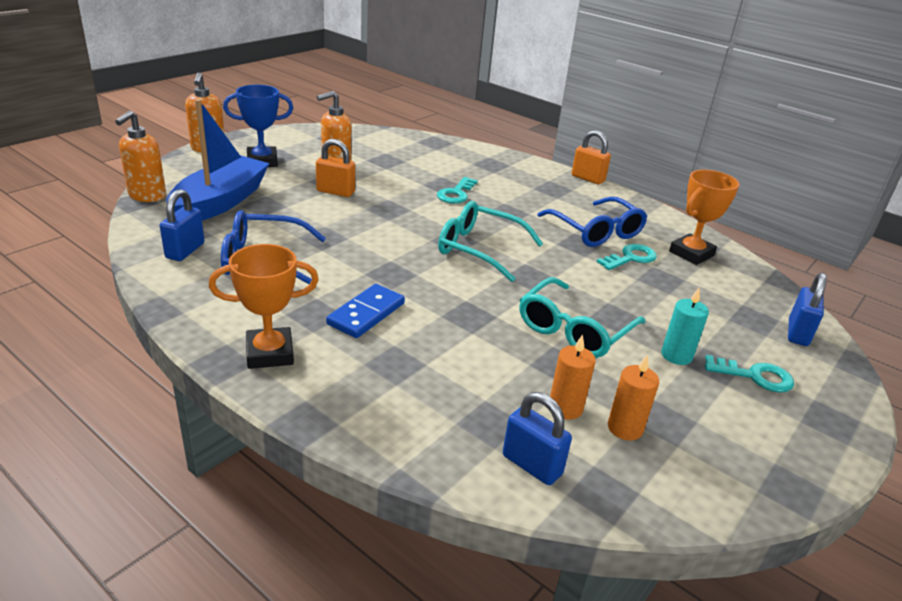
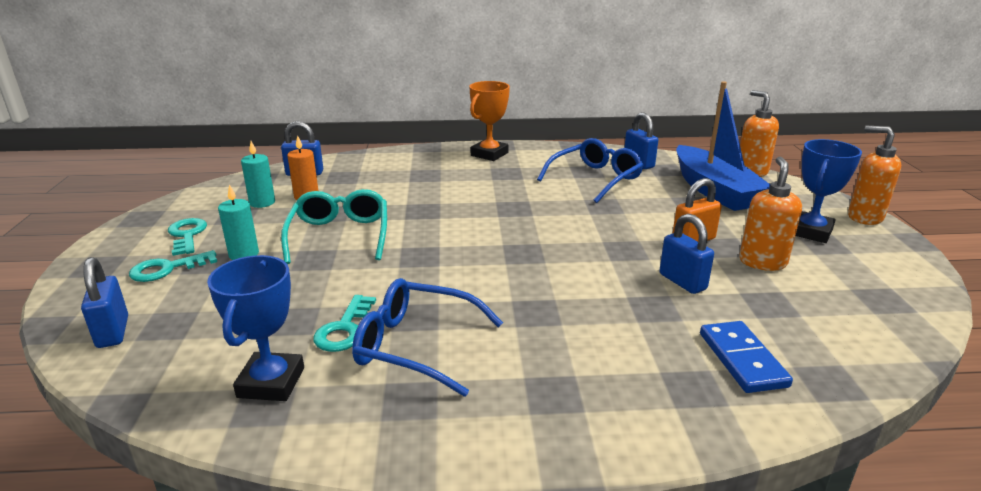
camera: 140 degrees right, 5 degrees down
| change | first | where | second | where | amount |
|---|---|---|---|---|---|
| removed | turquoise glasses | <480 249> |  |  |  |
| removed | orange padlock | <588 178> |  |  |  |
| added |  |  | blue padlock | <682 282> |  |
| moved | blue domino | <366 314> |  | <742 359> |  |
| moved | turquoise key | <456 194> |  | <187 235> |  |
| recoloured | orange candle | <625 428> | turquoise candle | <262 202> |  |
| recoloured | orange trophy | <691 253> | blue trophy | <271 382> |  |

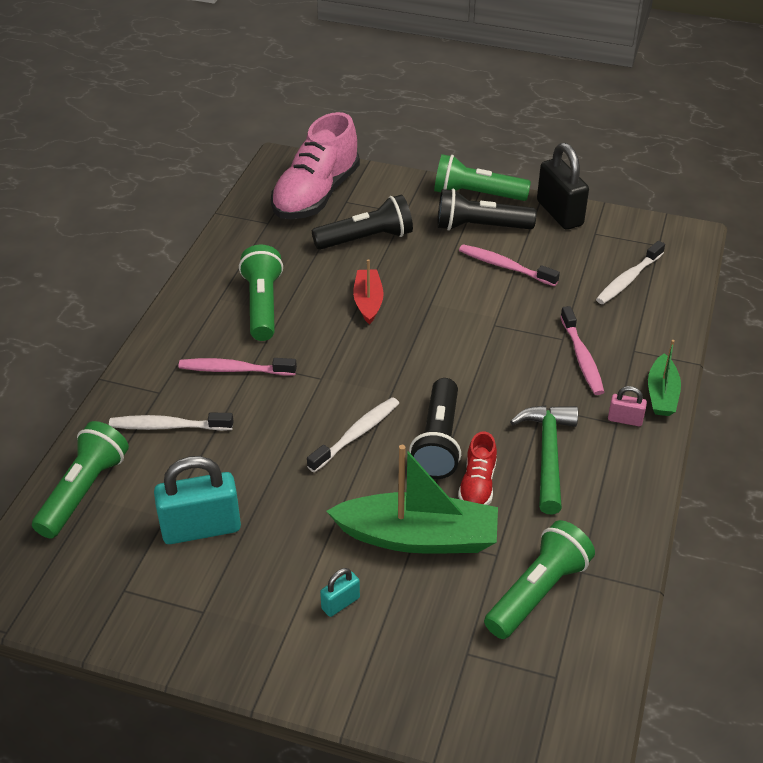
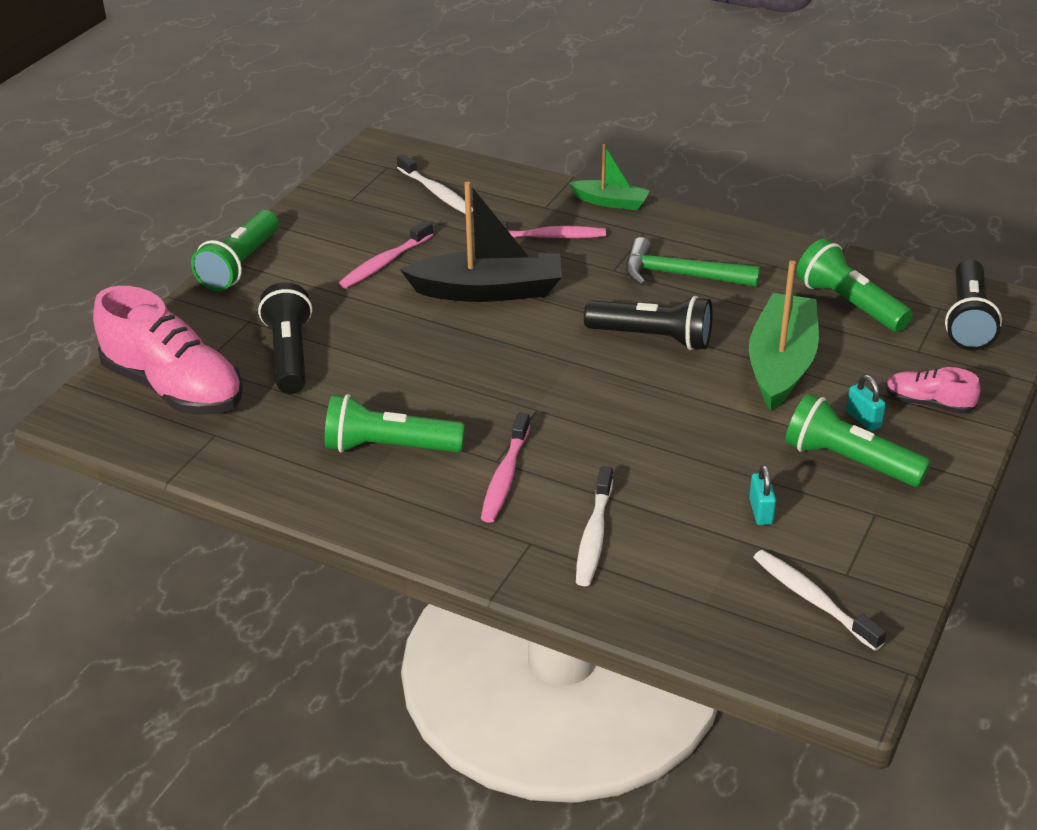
camera: 80 degrees left, 5 degrees down
| change | first | where | second | where | amount |
|---|---|---|---|---|---|
| removed | red boat | <368 302> |  |  |  |
| removed | red shoe | <477 485> |  |  |  |
| removed | black padlock | <559 213> |  |  |  |
| removed | pink padlock | <625 420> |  |  |  |
| added |  |  | black boat | <488 290> |  |
| added |  |  | pink shoe | <928 403> |  |
| moved | green flashlight | <84 491> |  | <848 461> |  |
| moved | white toothbrush | <357 434> |  | <812 599> |  |
| moved | black flashlight | <480 227> |  | <968 320> |  |
| resized | turquoise padlock | <201 528> |  | <761 511> | x0.48 |

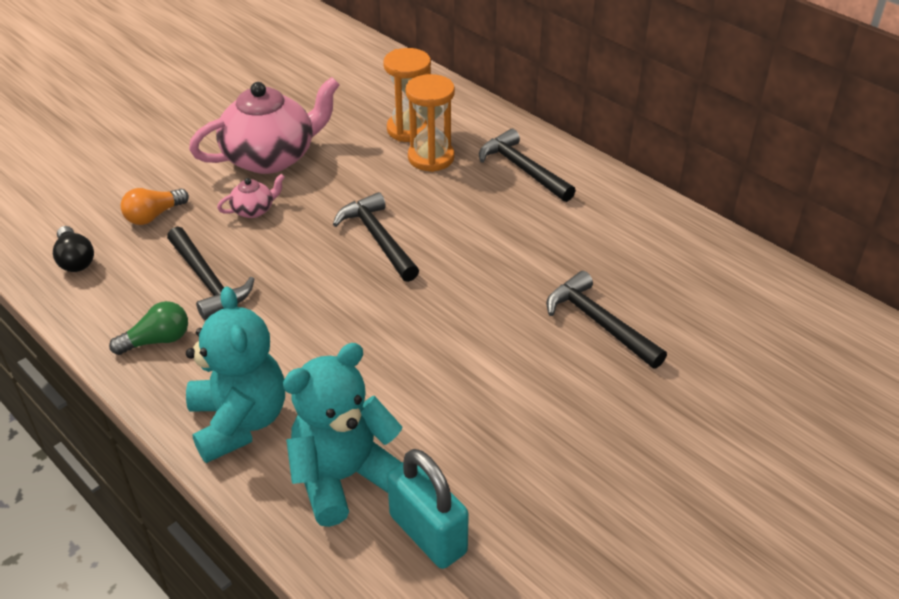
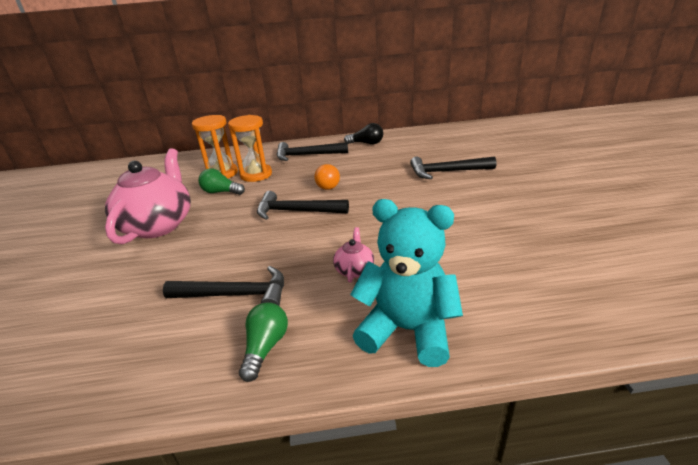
camera: 50 degrees left, 10 degrees down
| change | first | where | second | where | amount |
|---|---|---|---|---|---|
| removed | turquoise teddy bear | <344 477> |  |  |  |
| removed | turquoise padlock | <428 534> |  |  |  |
| added |  |  | green light bulb | <221 192> |  |
| moved | black light bulb | <75 260> |  | <366 143> |  |
| moved | orange light bulb | <154 216> |  | <328 184> |  |
| moved | pink teapot | <254 210> |  | <354 269> |  |

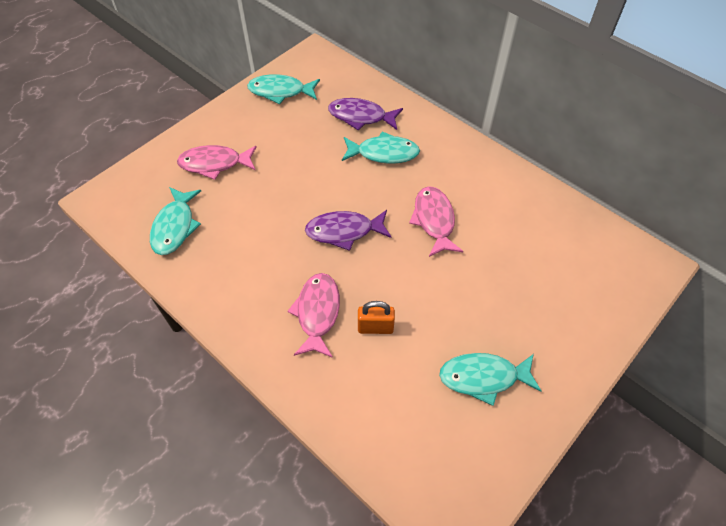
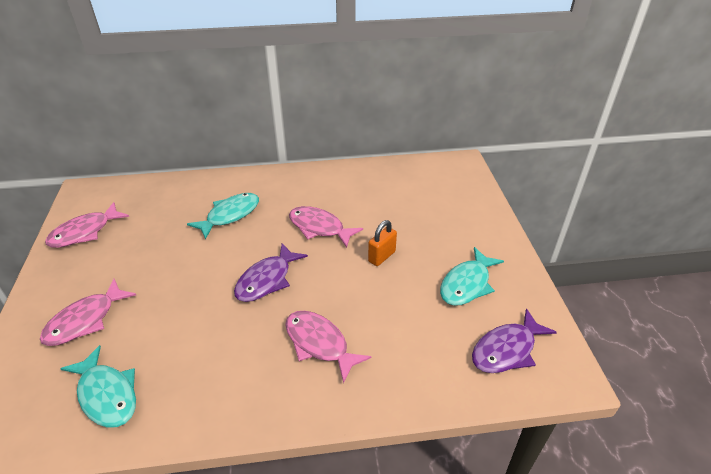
camera: 50 degrees left, 15 degrees down
| change | first | where | second | where | amount |
|---|---|---|---|---|---|
| moved | purple fish | <361 117> |  | <507 350> |  |
| moved | orange padlock | <375 328> |  | <381 256> |  |
| recoloured | turquoise fish | <280 91> | pink fish | <85 232> |  |

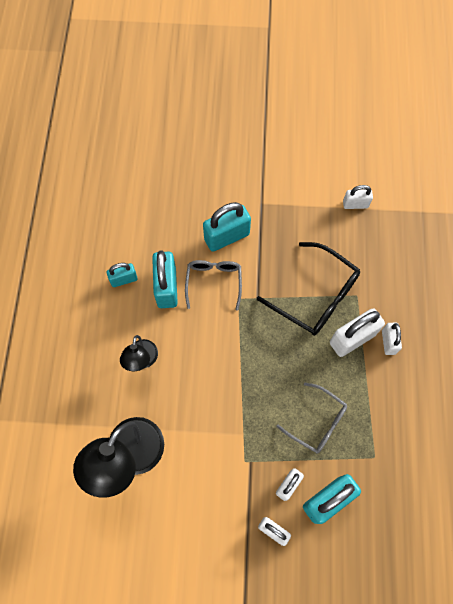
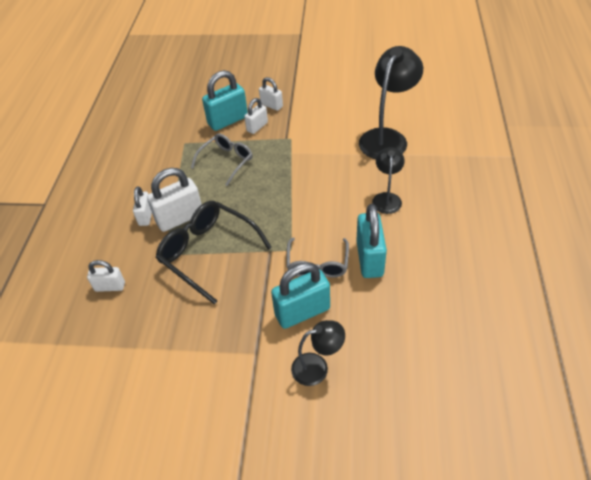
camera: 175 degrees left, 20 degrees down
| change | first | where | second | where | amount |
|---|---|---|---|---|---|
| removed | turquoise padlock | <124 279> |  |  |  |
| added |  |  | black lamp | <317 367> |  |
| moved | white padlock | <355 204> |  | <110 286> |  |
| turned | grey glasses | <317 422> |  | <226 161> | 90 degrees clockwise |

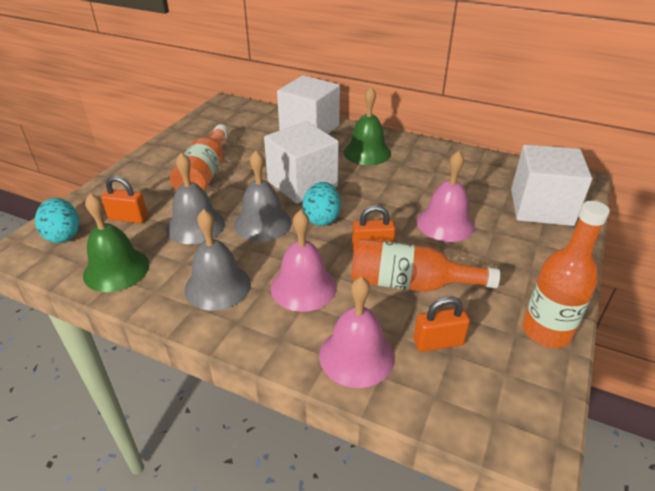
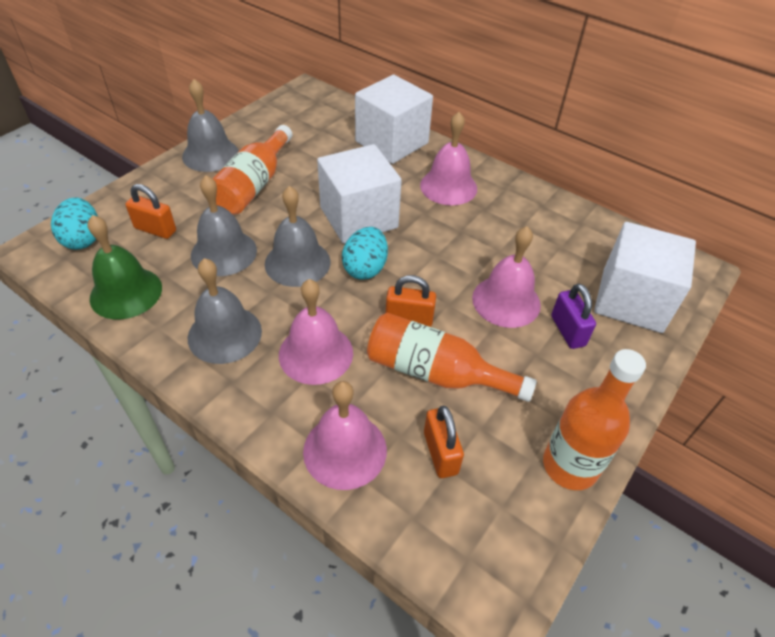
camera: 10 degrees right, 10 degrees up
| change | first | where | second | where | amount |
|---|---|---|---|---|---|
| added |  |  | grey bell | <210 154> |  |
| added |  |  | purple padlock | <567 331> |  |
| recoloured | green bell | <367 152> | pink bell | <448 186> |  |
| turned | orange padlock | <438 342> |  | <440 453> | 75 degrees clockwise |

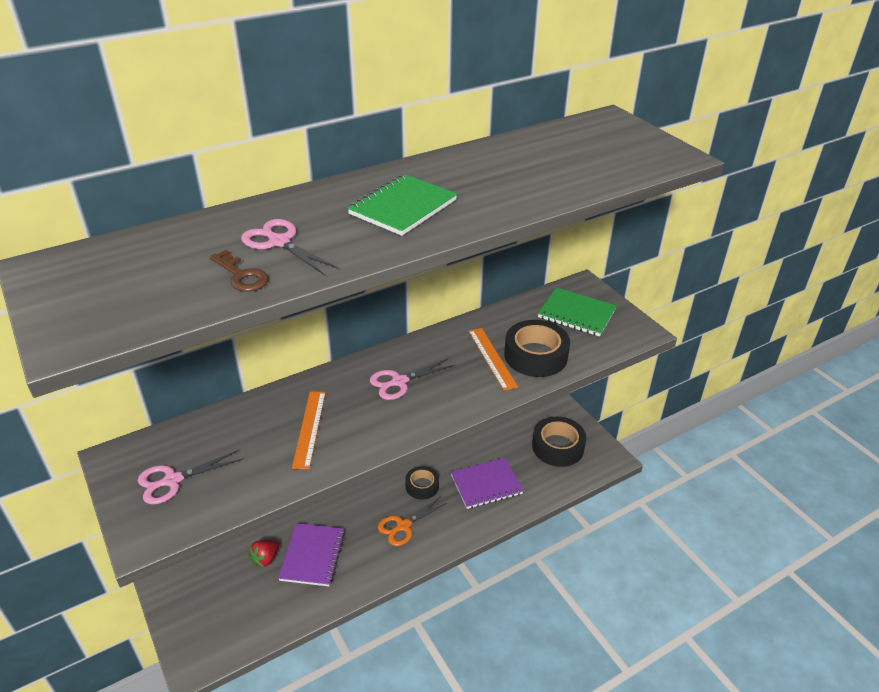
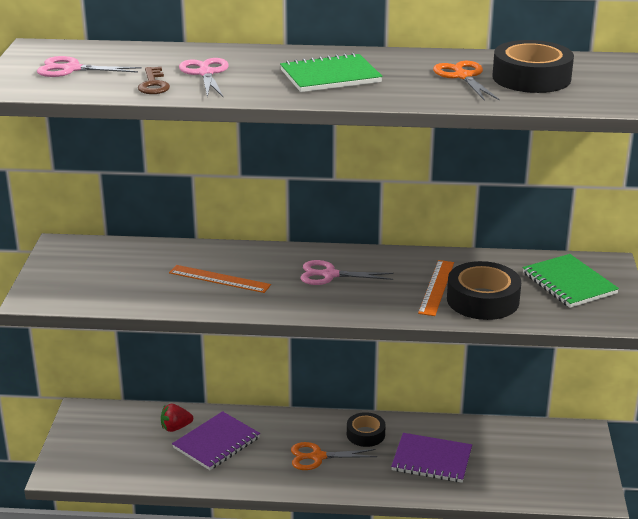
camera: 35 degrees right, 10 degrees down
| change | first | where | second | where | amount |
|---|---|---|---|---|---|
| added |  |  | orange scissors | <463 76> |  |
| moved | pink scissors | <173 480> |  | <72 69> |  |
| moved | black tape | <558 447> |  | <531 78> |  |
| turned | orange ruler | <309 428> |  | <219 279> | 75 degrees clockwise |

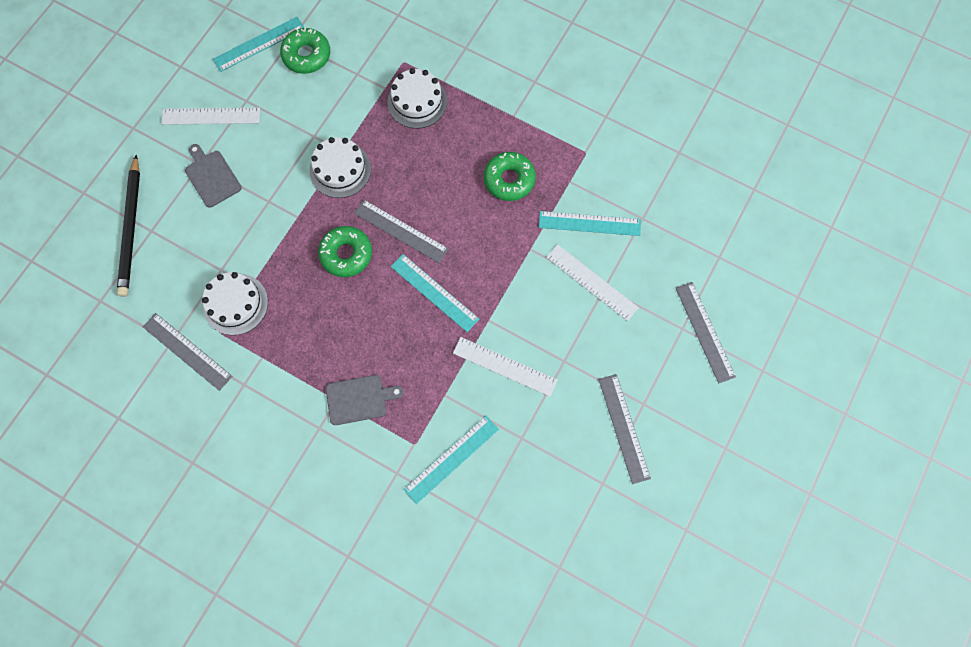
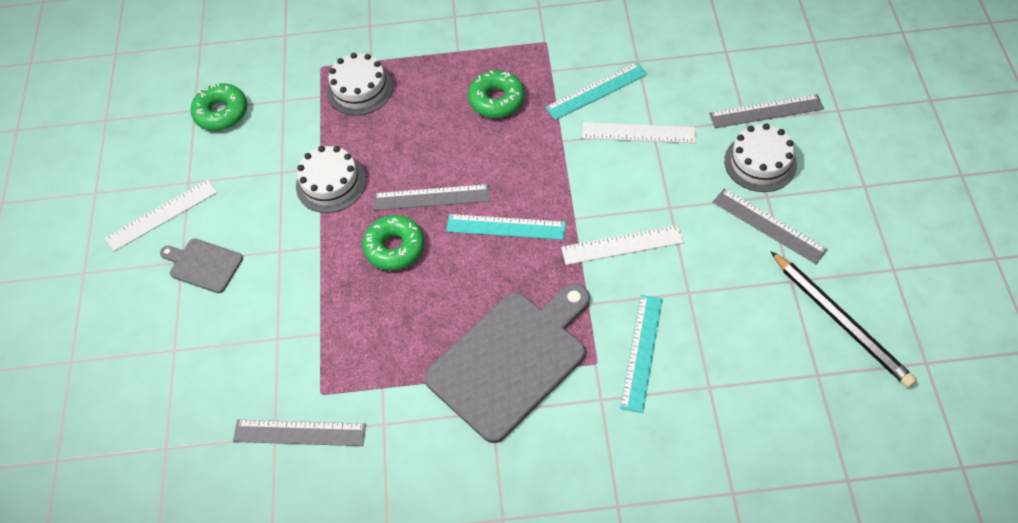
camera: 30 degrees left, 15 degrees down
| change | first | where | second | where | amount |
|---|---|---|---|---|---|
| removed | turquoise ruler | <259 44> |  |  |  |
| moved | black pencil | <131 228> |  | <841 321> |  |
| moved | white cake | <235 304> |  | <760 162> |  |
| turned | grey ruler | <705 332> |  | <766 111> | 45 degrees counterclockwise |
| resized | grey cutting board | <359 399> |  | <511 360> | x2.07 |

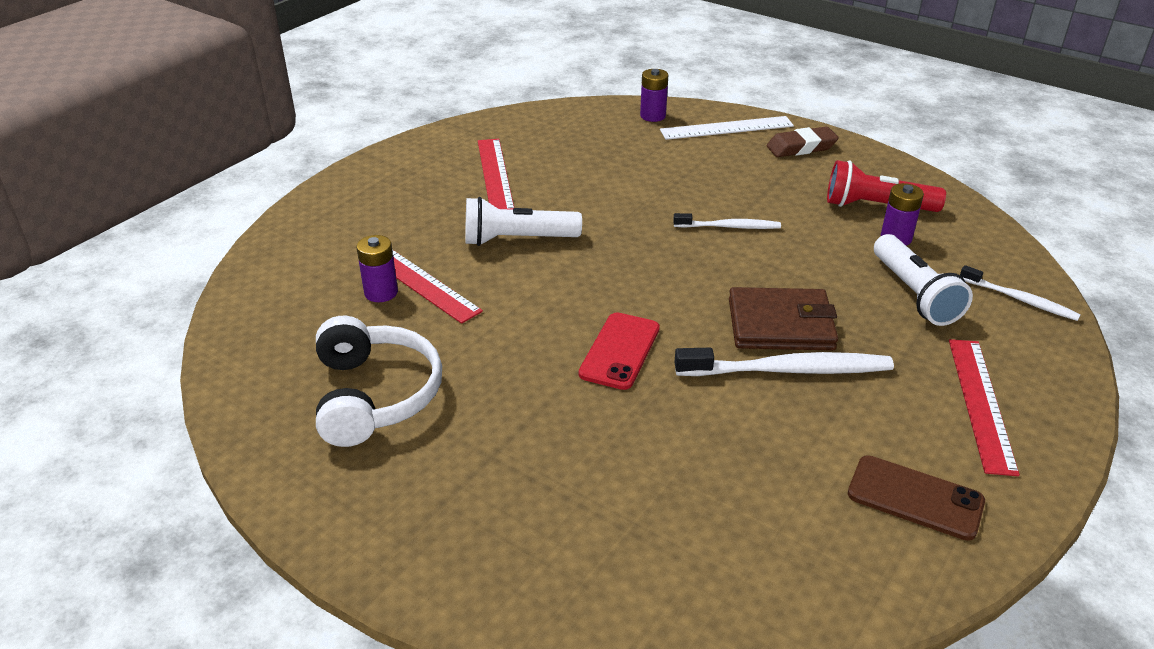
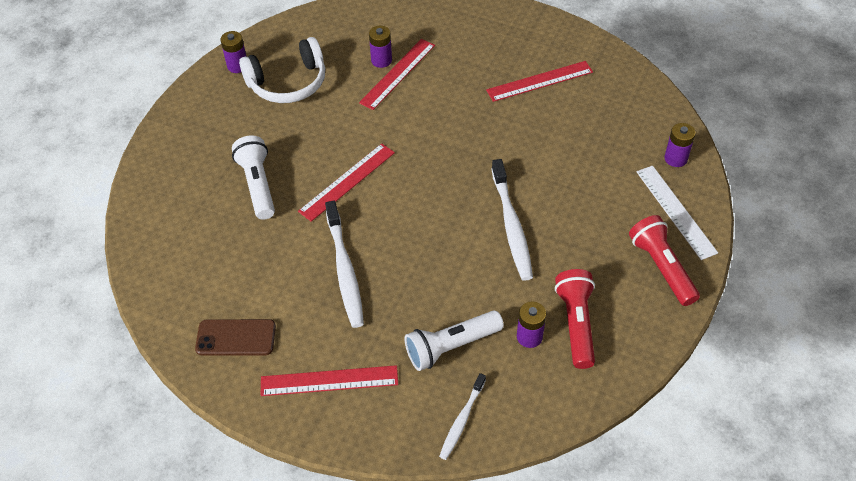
camera: 80 degrees right, 15 degrees up
| change | first | where | second | where | amount |
|---|---|---|---|---|---|
| removed | brown wallet | <780 324> |  |  |  |
| added |  |  | purple battery | <237 66> |  |
| moved | white flashlight | <517 239> |  | <258 185> |  |
| replaced | red phone | <620 351> | red ruler | <347 181> |  |
| replaced | brown eraser | <801 147> | red flashlight | <662 267> |  |
| turned | brown phone | <915 498> |  | <236 338> | 75 degrees clockwise |
| resized | white toothbrush | <728 227> |  | <511 225> | x1.69 |

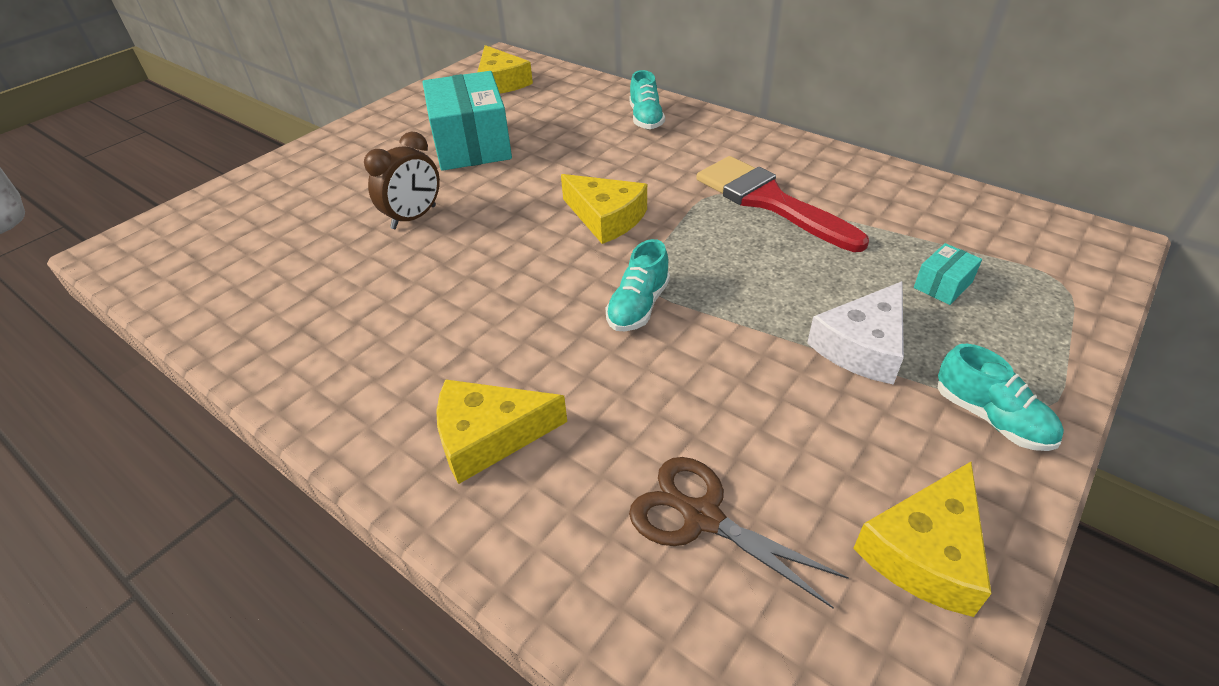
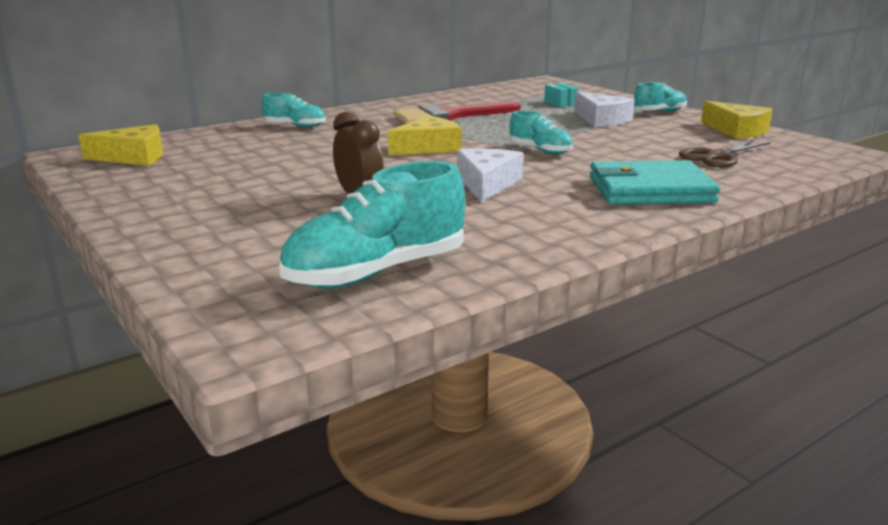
camera: 75 degrees left, 20 degrees down
| change | first | where | second | where | amount |
|---|---|---|---|---|---|
| removed | turquoise box | <471 144> |  |  |  |
| added |  |  | turquoise shoe | <376 272> |  |
| added |  |  | white cheese | <487 184> |  |
| replaced | yellow cheese | <489 436> | turquoise wallet | <650 190> |  |

